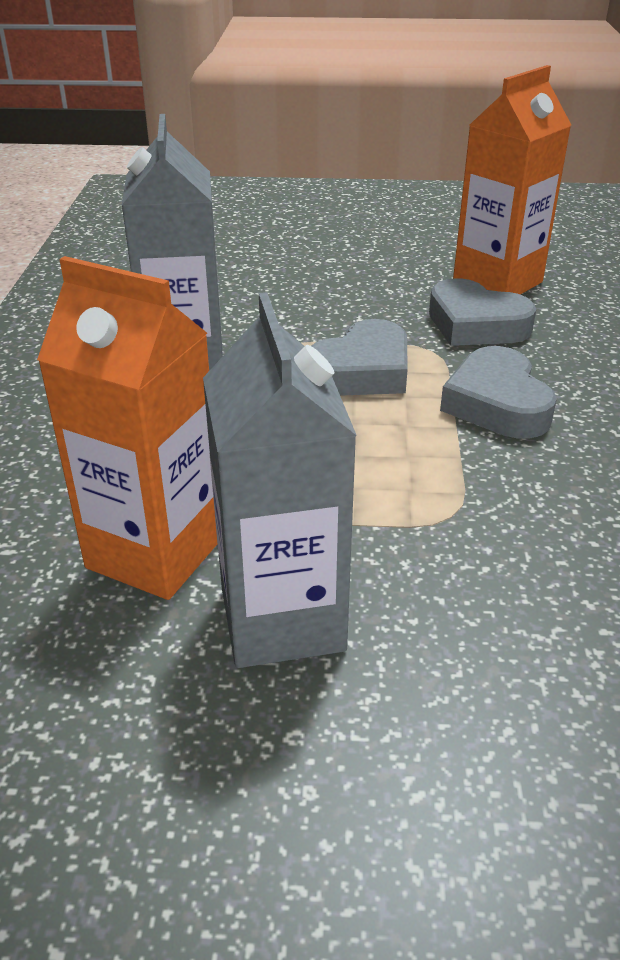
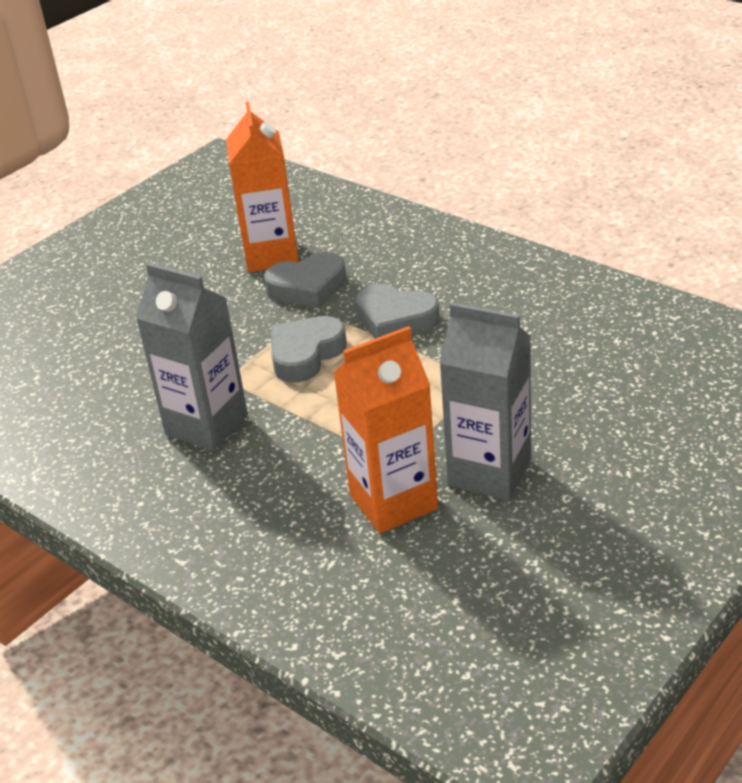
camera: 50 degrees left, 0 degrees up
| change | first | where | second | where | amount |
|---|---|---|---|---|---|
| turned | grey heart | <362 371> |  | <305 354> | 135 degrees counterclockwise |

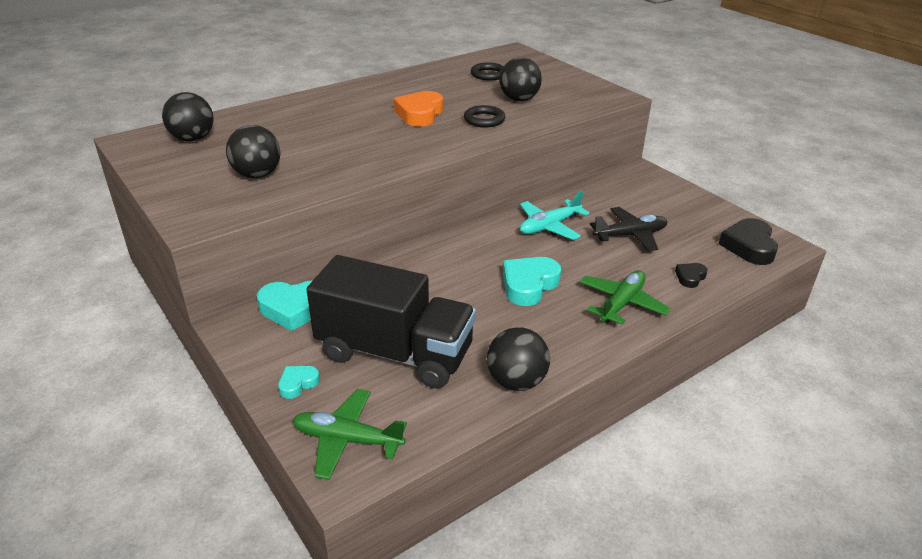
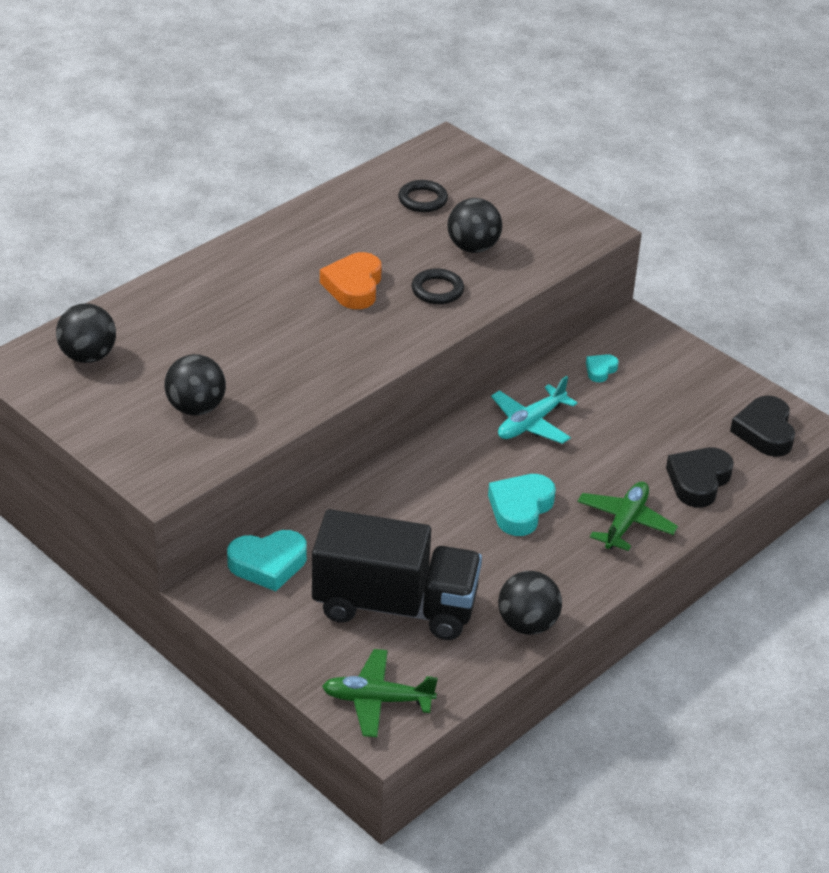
camera: 10 degrees left, 5 degrees up
| change | first | where | second | where | amount |
|---|---|---|---|---|---|
| removed | black plane | <630 235> |  |  |  |
| moved | turquoise heart | <298 384> |  | <600 370> |  |
| resized | black heart | <690 277> |  | <698 481> | x1.89 |

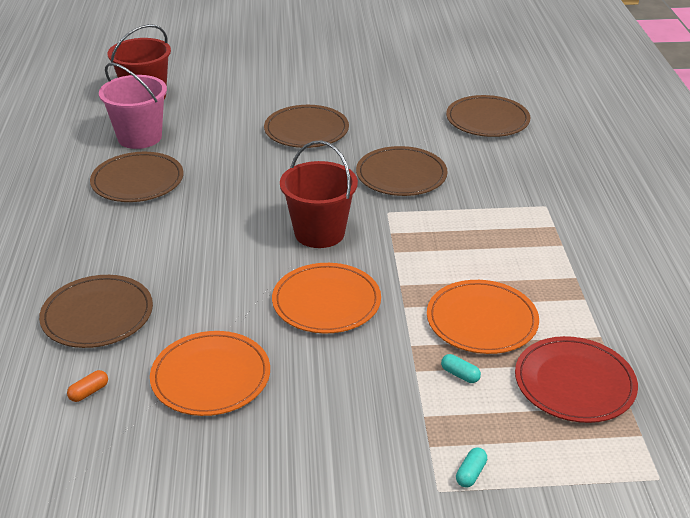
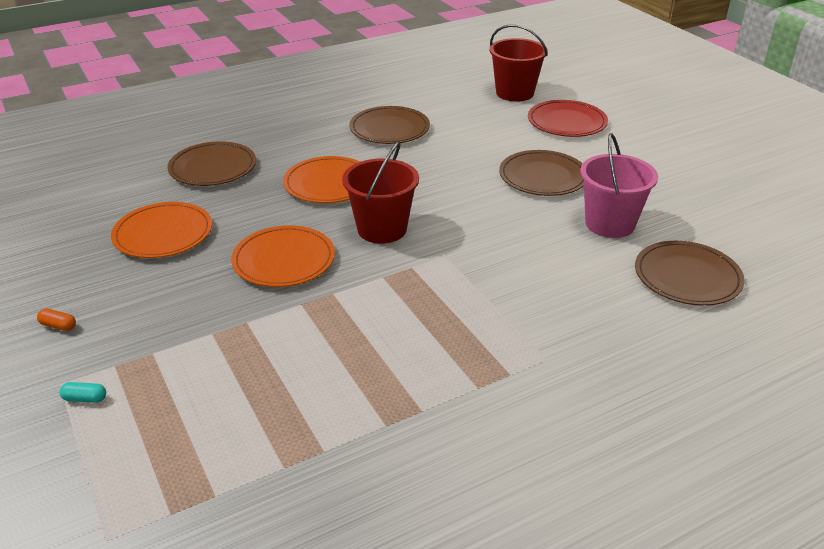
camera: 65 degrees right, 0 degrees up
| change | first | where | second | where | amount |
|---|---|---|---|---|---|
| removed | brown plate | <401 175> |  |  |  |
| removed | turquoise capsule | <460 375> |  |  |  |
| moved | orange capsule | <89 392> |  | <58 326> |  |
| moved | pink bucket | <139 137> |  | <610 224> |  |
| moved | orange plate | <482 320> |  | <328 183> |  |
| moved | red plate | <574 383> |  | <567 122> |  |

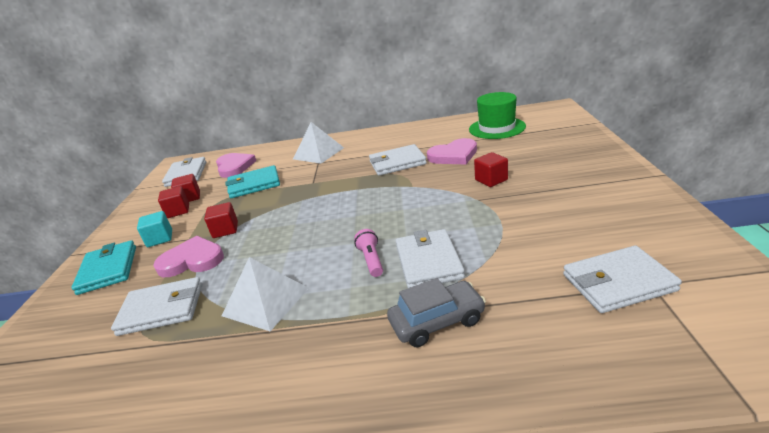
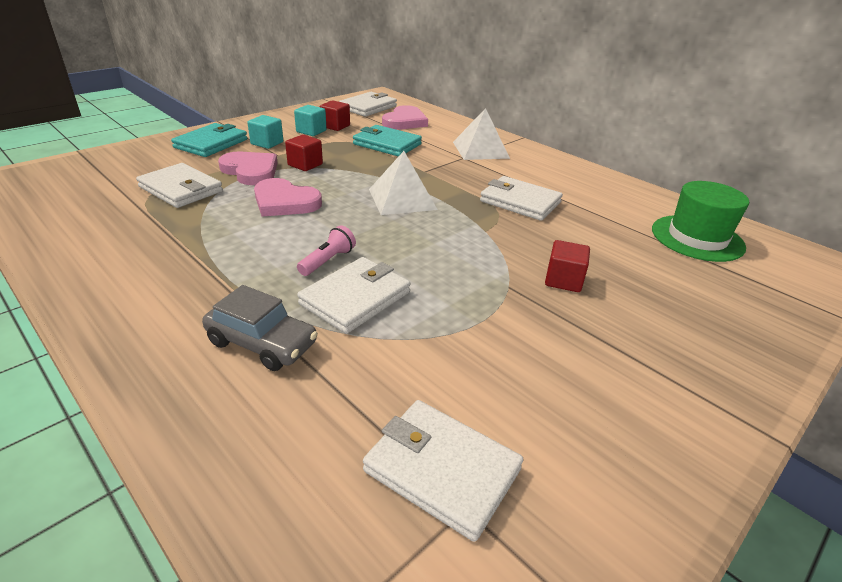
camera: 40 degrees right, 5 degrees up
| change | first | where | second | where | amount |
|---|---|---|---|---|---|
| moved | white pyramid | <265 301> |  | <402 199> |  |
| moved | pink heart | <454 155> |  | <285 202> |  |
| recoloured | red cube | <178 211> | turquoise cube | <311 131> |  |

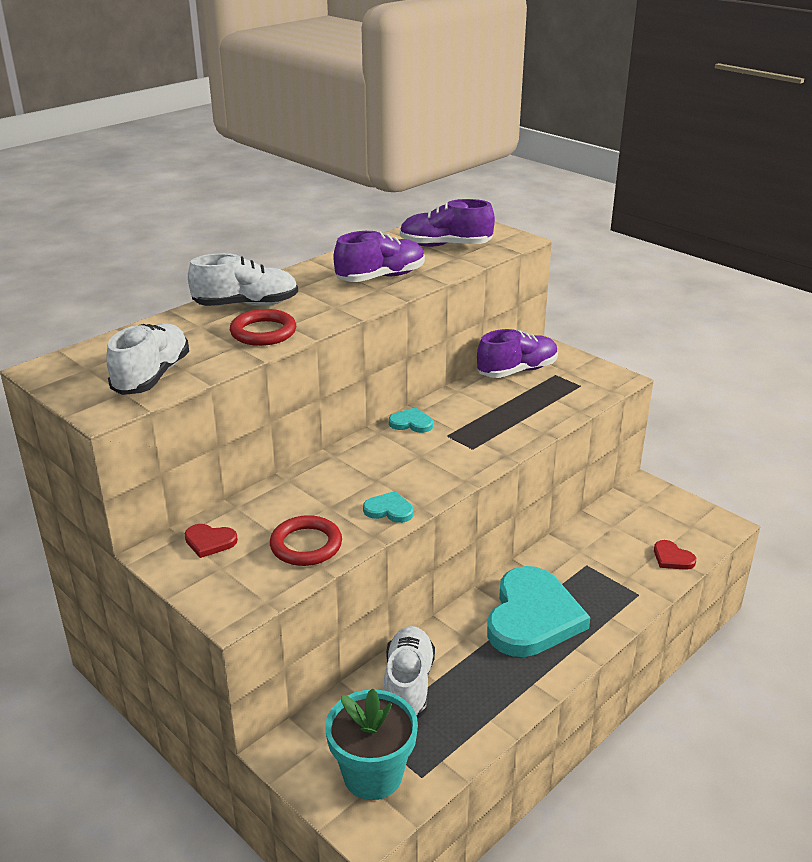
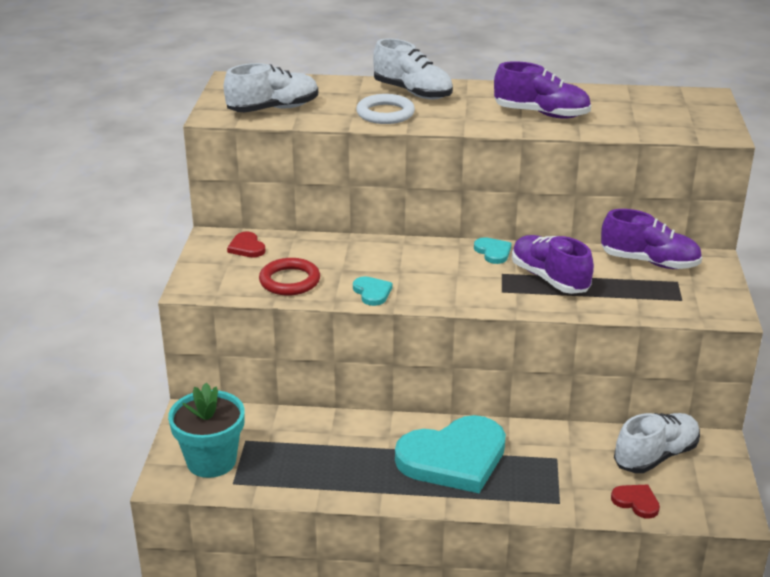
camera: 50 degrees right, 0 degrees up
| change | first | where | second | where | amount |
|---|---|---|---|---|---|
| moved | white shoe | <408 685> |  | <655 456> |  |
| moved | purple shoe | <445 245> |  | <549 278> |  |
| recoloured | red ring | <263 332> | white ring | <385 113> |  |
| turned | red heart | <672 558> |  | <636 502> | 120 degrees clockwise |

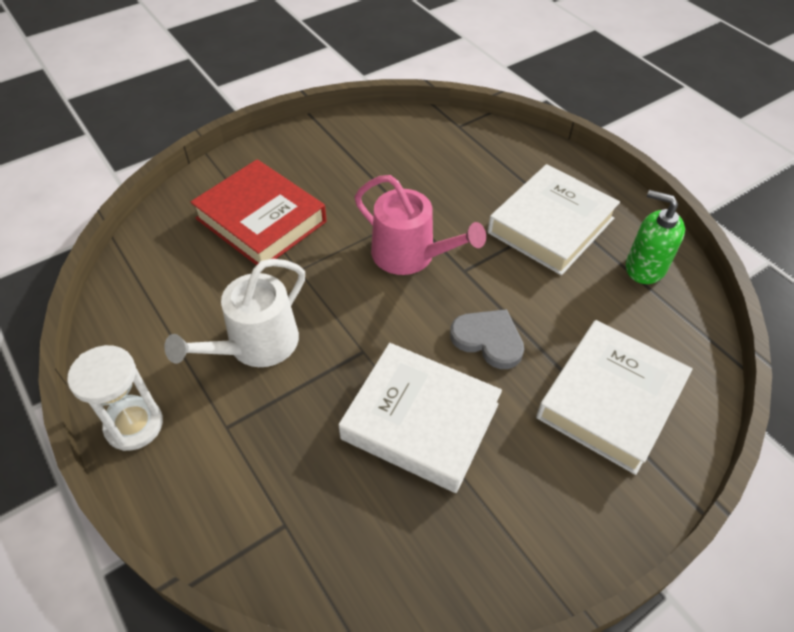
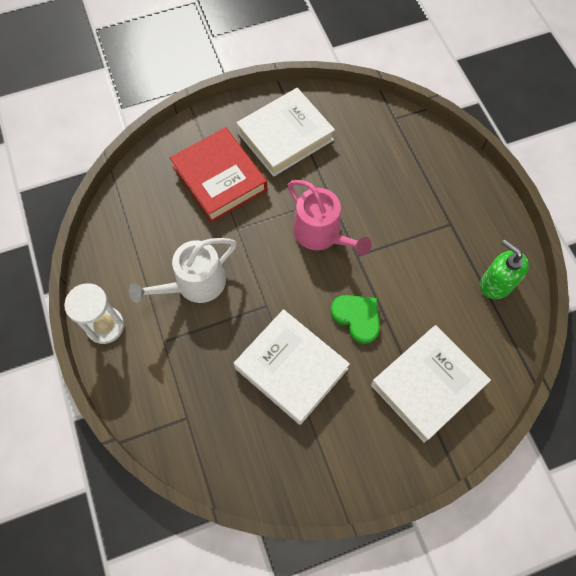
camera: 15 degrees right, 15 degrees up
| change | first | where | second | where | amount |
|---|---|---|---|---|---|
| moved | white book | <551 225> |  | <285 136> |  |
| recoloured | grey heart | <488 340> | green heart | <357 317> |  |

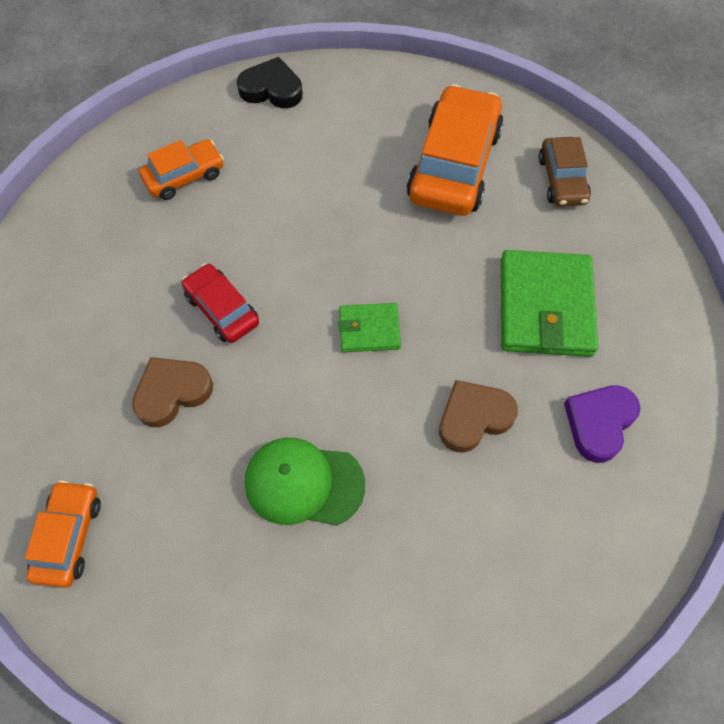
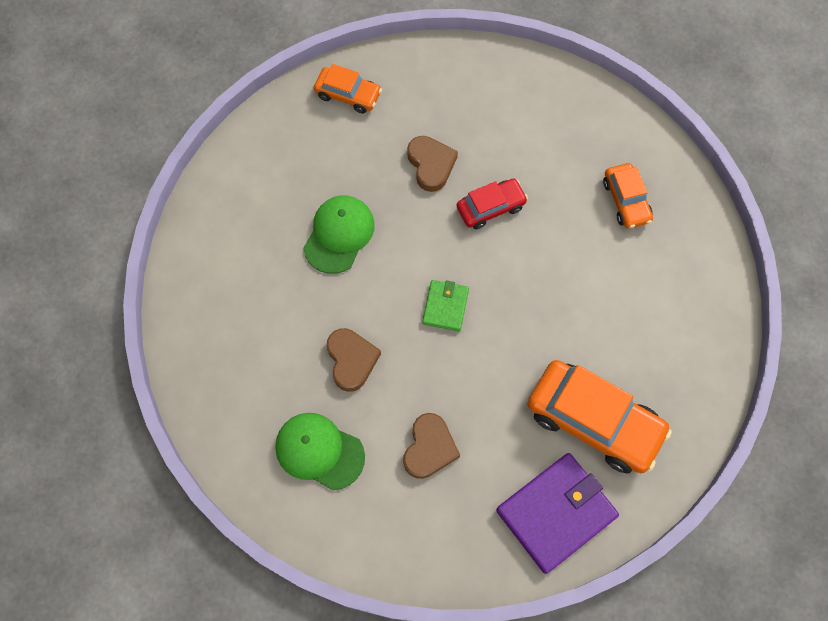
camera: 105 degrees right, 5 degrees up
| change | first | where | second | where | amount |
|---|---|---|---|---|---|
| removed | black heart | <272 89> |  |  |  |
| replaced | green wallet | <545 307> | brown heart | <429 448> |  |
| replaced | brown car | <562 180> | purple wallet | <556 513> |  |
| replaced | purple heart | <599 423> | green cap | <319 451> |  |

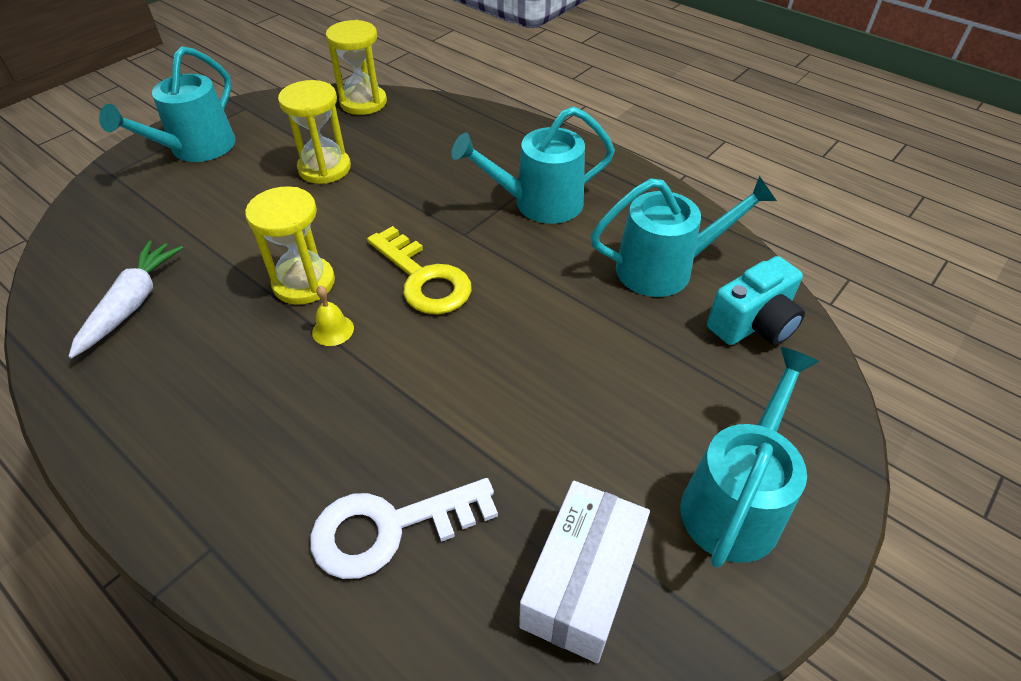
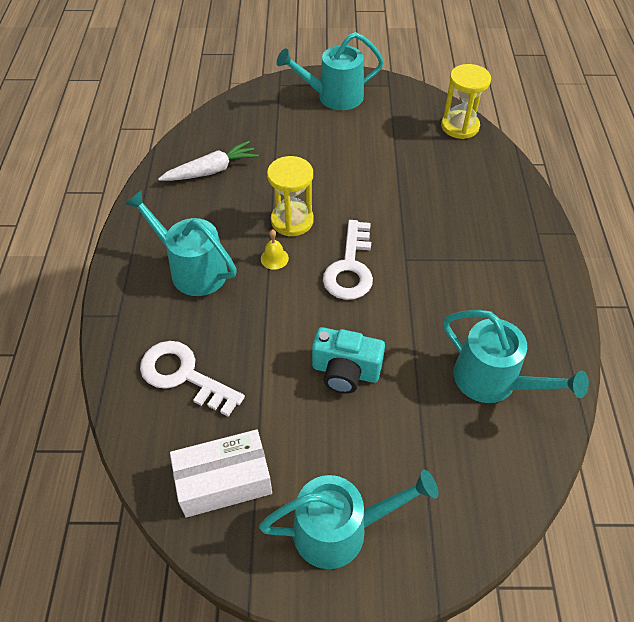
camera: 50 degrees right, 5 degrees up
| change | first | where | second | where | amount |
|---|---|---|---|---|---|
| removed | yellow hourglass | <324 168> |  |  |  |
| moved | turquoise watering can | <538 203> |  | <192 269> |  |
| moved | turquoise camera | <753 324> |  | <345 371> |  |
| recoloured | yellow key | <424 279> | white key | <350 268> |  |

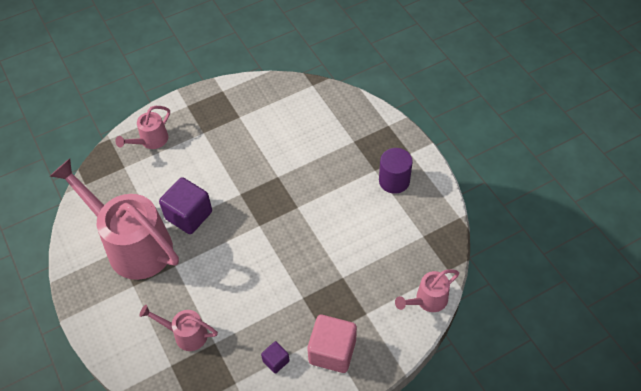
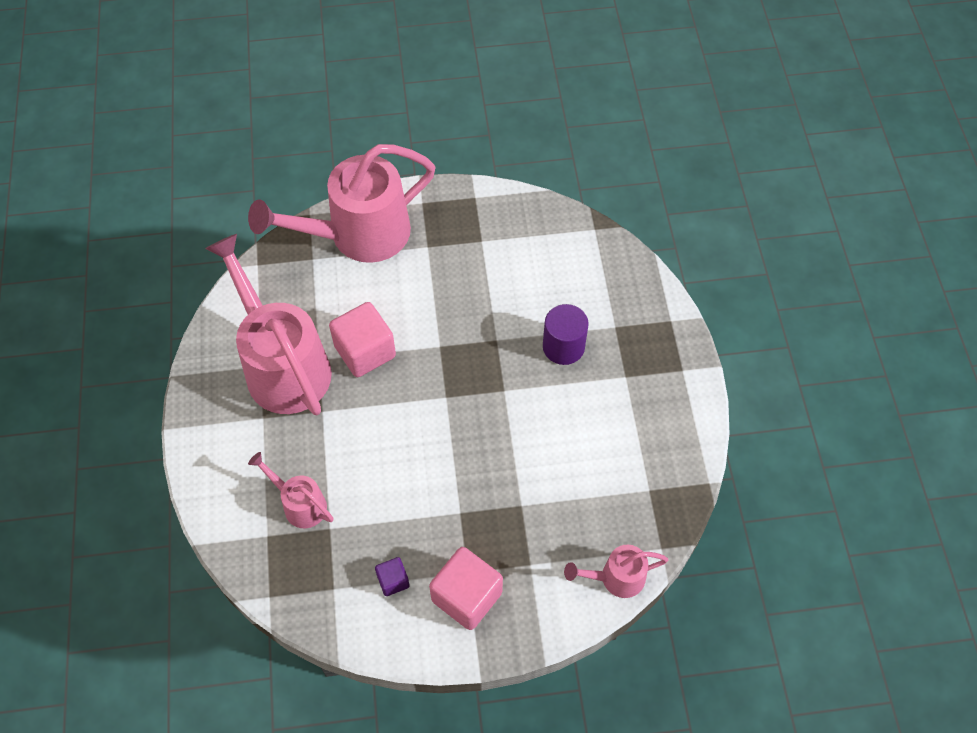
camera: 20 degrees right, 5 degrees up
| change | first | where | second | where | amount |
|---|---|---|---|---|---|
| moved | purple cylinder | <394 181> |  | <563 347> |  |
| recoloured | purple cube | <189 215> | pink cube | <365 351> |  |
| resized | pink watering can | <150 141> |  | <358 235> | x2.12 |

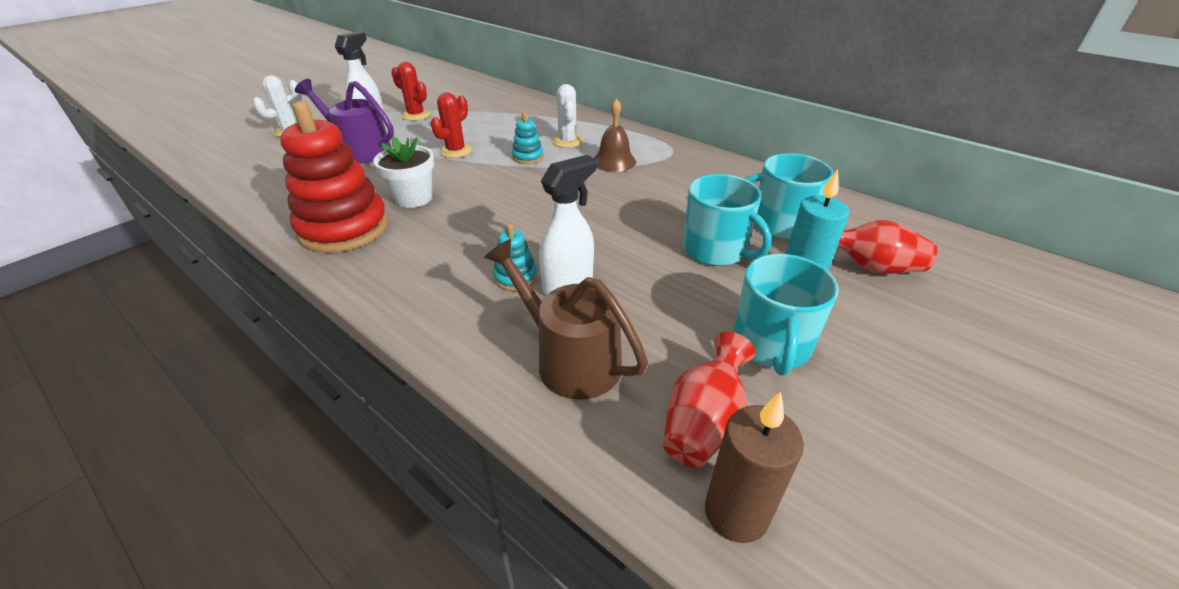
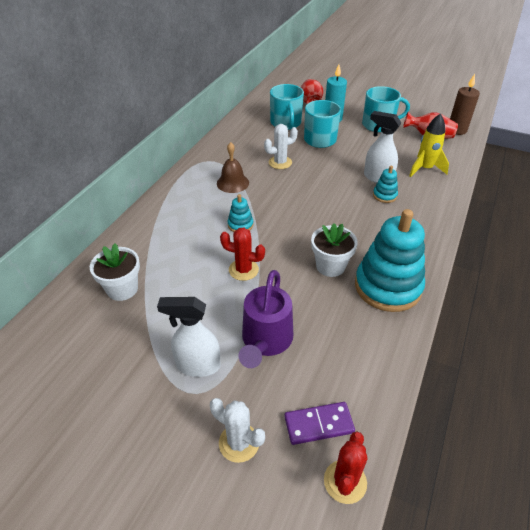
camera: 105 degrees left, 5 degrees up
| change | first | where | second | where | amount |
|---|---|---|---|---|---|
| added |  |  | white flower pot | <122 289> |  |
| added |  |  | purple domino | <319 424> |  |
| moved | red cactus | <416 115> |  | <345 481> |  |
| moved | white cactus | <567 141> |  | <280 162> |  |
| replaced | brown watering can | <569 359> | yellow rocket | <424 169> |  |
| recoloured | red stacking toy | <344 228> | turquoise stacking toy | <387 287> |  |

